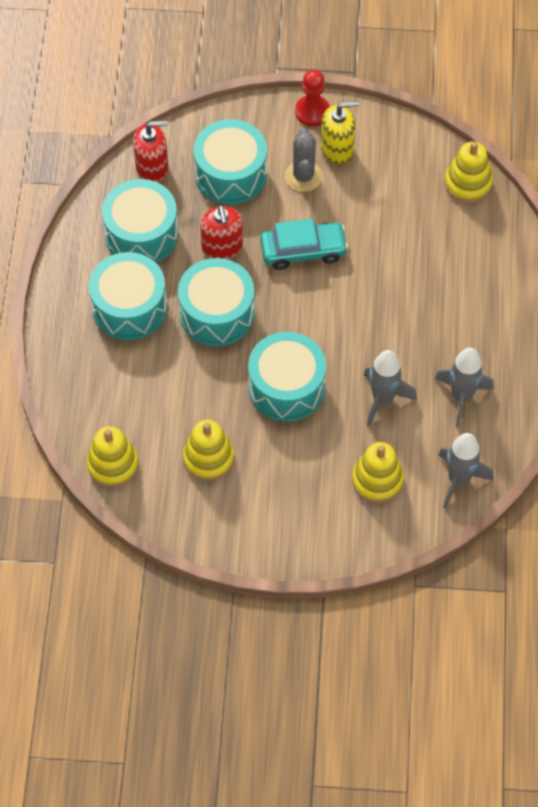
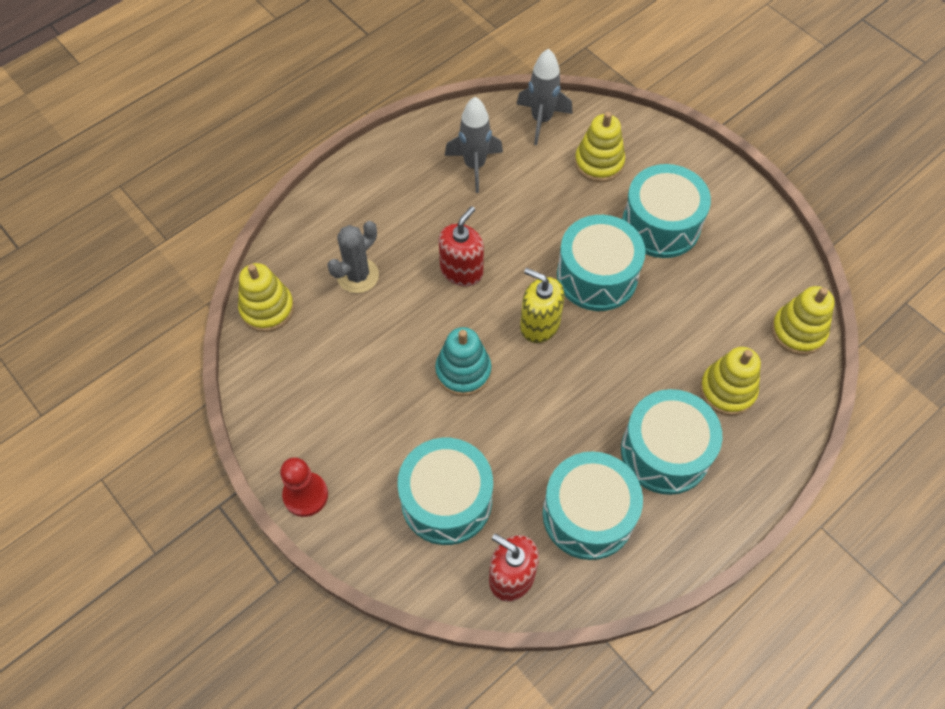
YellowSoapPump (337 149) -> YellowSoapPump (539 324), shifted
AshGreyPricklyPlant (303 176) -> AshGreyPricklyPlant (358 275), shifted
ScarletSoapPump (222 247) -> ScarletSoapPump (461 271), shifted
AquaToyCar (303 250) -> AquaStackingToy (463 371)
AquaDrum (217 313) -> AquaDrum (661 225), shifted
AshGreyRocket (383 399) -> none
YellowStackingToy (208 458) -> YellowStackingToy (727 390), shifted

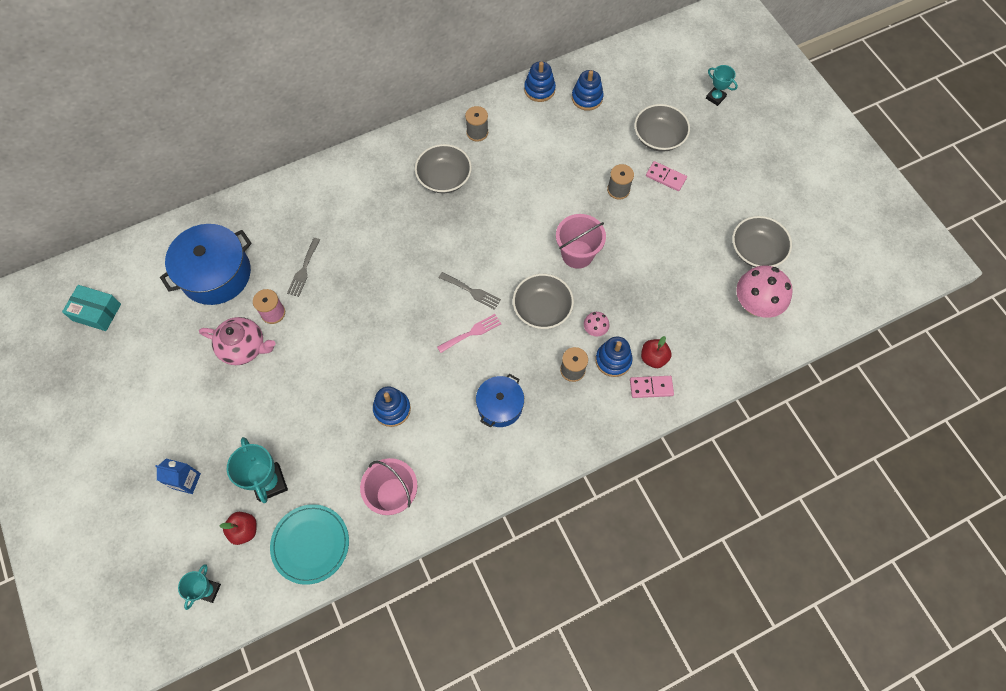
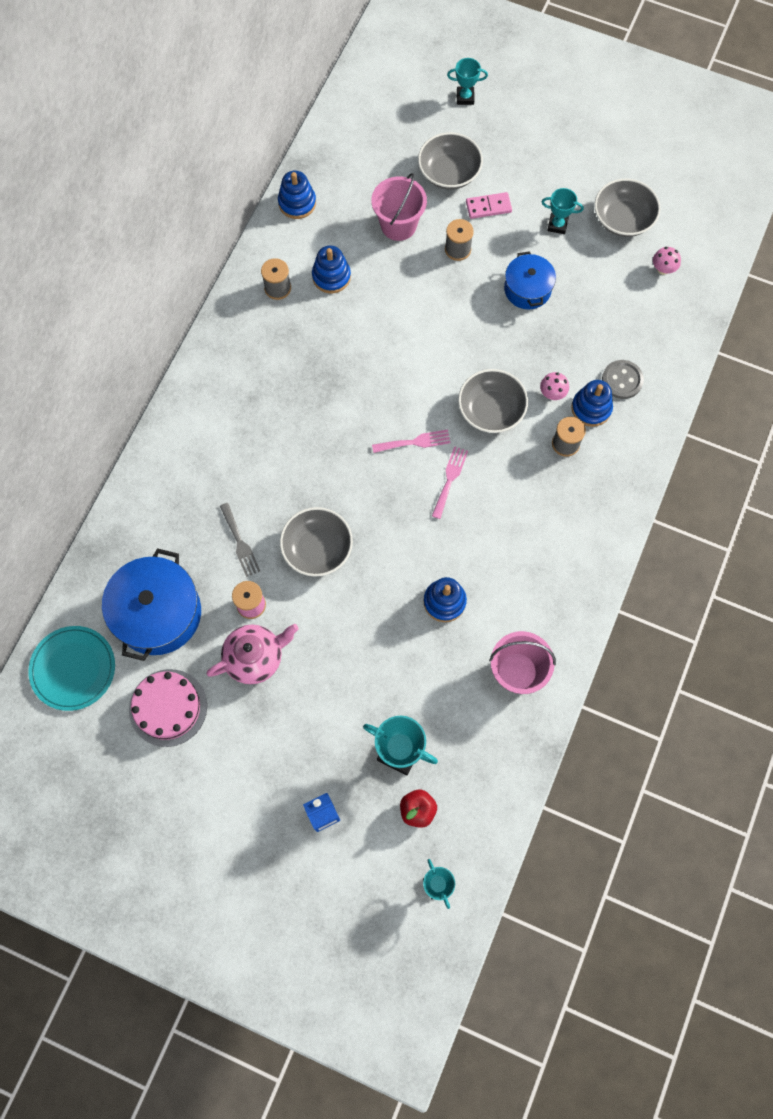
CobaltStackingToy (587 98) -> CobaltStackingToy (331 276), shifted
AshGreyBowl (444 178) -> AshGreyBowl (317 548), shifted
RosePinkSandBucket (577 254) -> RosePinkSandBucket (398 225), shifted
RosePinkToadstool (755 305) -> RosePinkToadstool (663 269), x0.48
AshGreyTableFork (472 291) -> RosePinkTableFork (415 442)
AquaParcel (97 312) -> none
ScarletApple (653 358) -> AshGreyButton (622 380)
CobaltPot (500 406) -> CobaltPot (527 289), shifted
RosePinkDominoTile (651 387) -> none
AquaDinnerPlate (310 544) -> AquaDinnerPlate (73 669), shifted
none -> AquaAwardCup (557 225)
none -> RosePinkLayerCake (168 707)

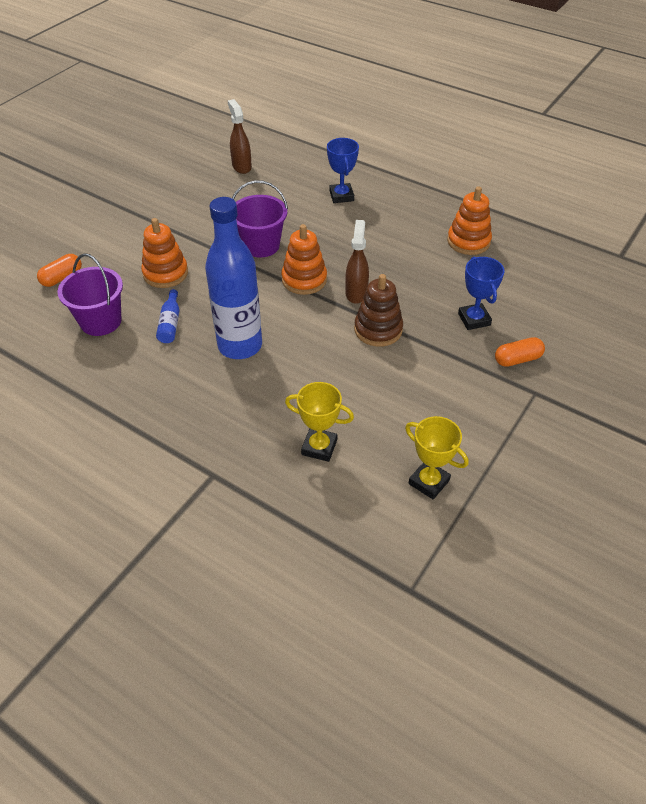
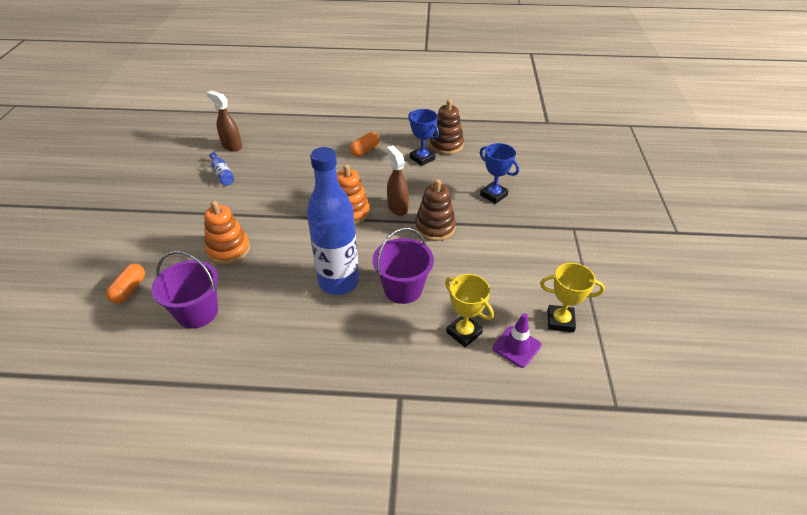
CobaltAwardCup (341 196) -> CobaltAwardCup (422 158), shifted
PurpleSandBucket (261 245) -> PurpleSandBucket (403 289), shifted
BrightOrangeStackingToy (468 241) -> BrownStackingToy (446 145)
CobaltBottle (170 323) -> CobaltBottle (222 174), shifted
BrightOrangeCapsule (517 359) -> BrightOrangeCapsule (365 150), shifted
YellowAwardCup (319 447) -> YellowAwardCup (464 333), 60 degrees clockwise
none -> PurpleSafetyCone (516 346)

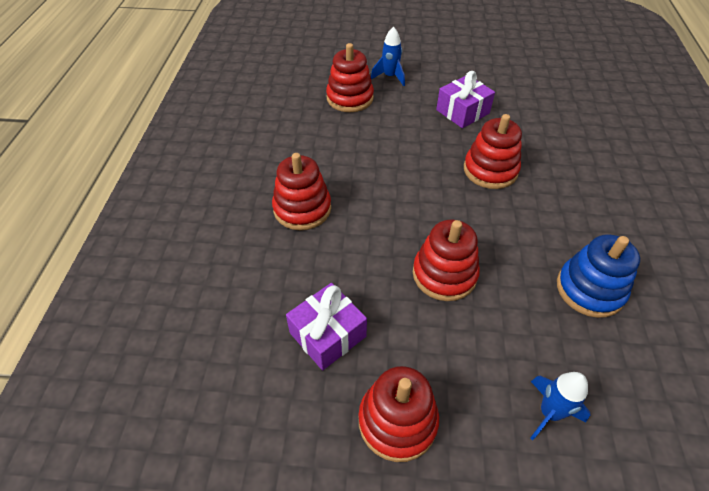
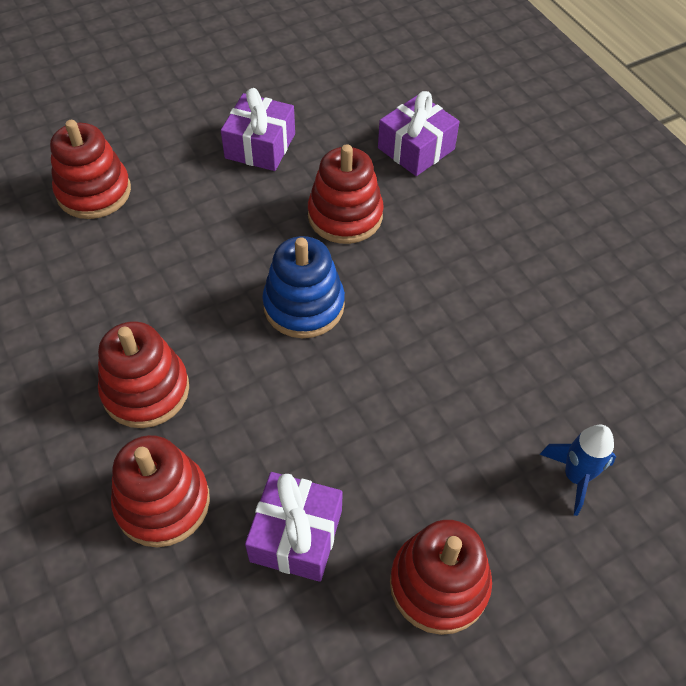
CobaltRocket (390 77) -> none
ScarletStackingToy (444 274) -> ScarletStackingToy (162 502), shifted
CobaltStackingToy (589 289) -> CobaltStackingToy (304 305), shifted
none -> PurpleGift (416 148)

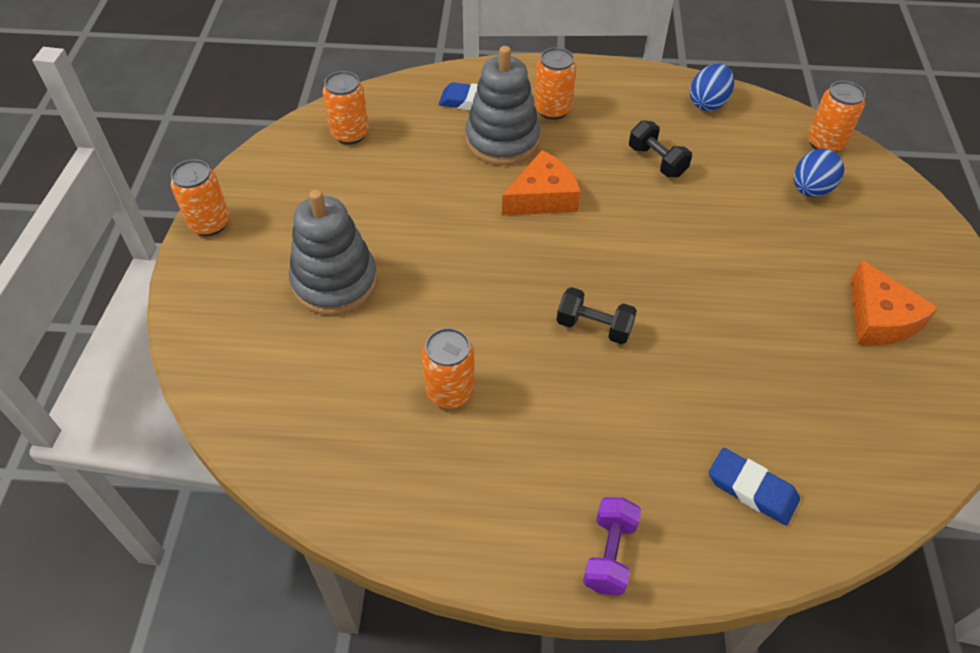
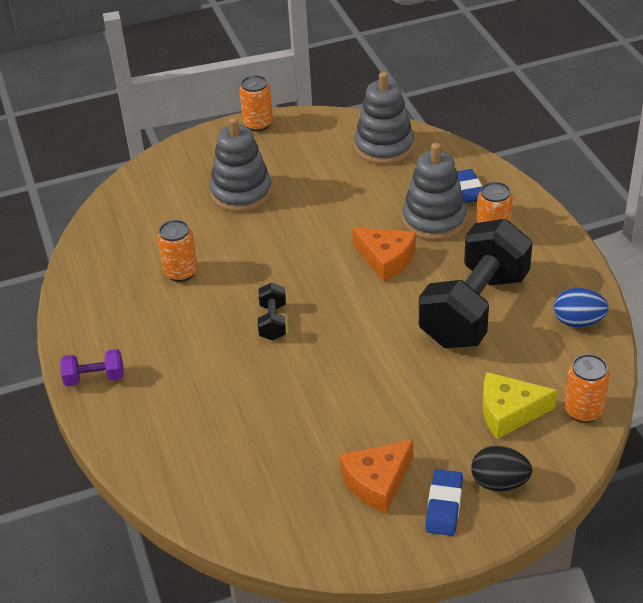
BrightOrangeCan (350 134) -> AshGreyStackingToy (384 147)
BlackHandWeight (657 161) -> BlackHandWeight (474 309), x2.40
CobaltEgg (810 190) -> YellowPieceOfCheese (509 412)
CobaltGumEraser (752 489) -> CobaltGumEraser (444 506), shifted
none -> BlackEgg (499 482)

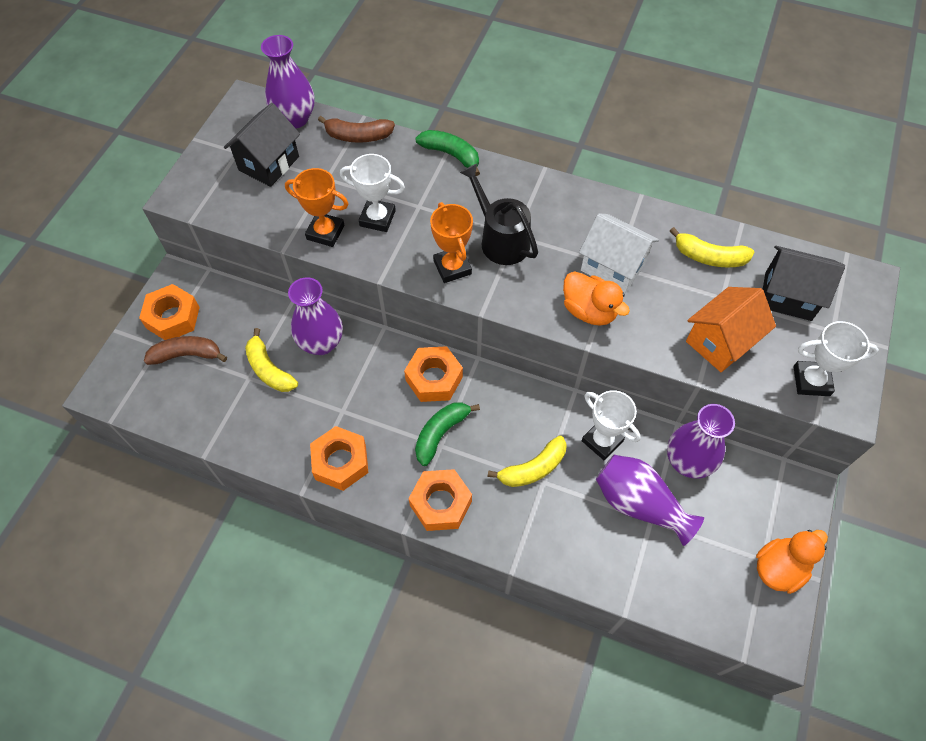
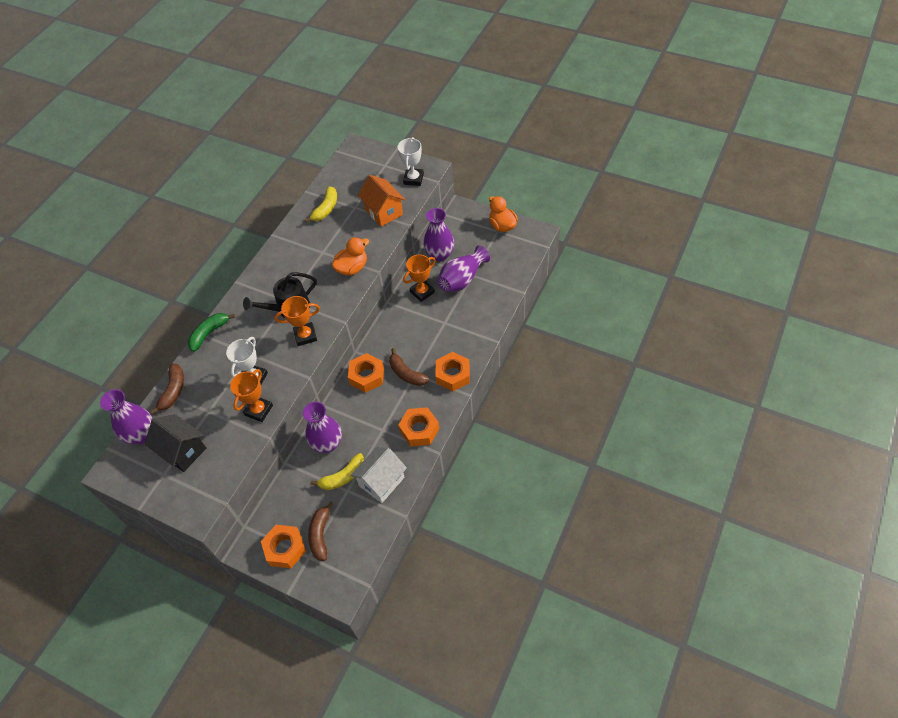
WhiteHouse (613 267) -> WhiteHouse (381 481), shifted
BlackHouse (788 296) -> none
WhiteAwardCup (602 441) -> BrightOrangeAwardCup (422 292)
LeafGreenToyBanana (441 433) -> BrownToyBanana (406 373)
YellowToyBanana (533 468) -> none

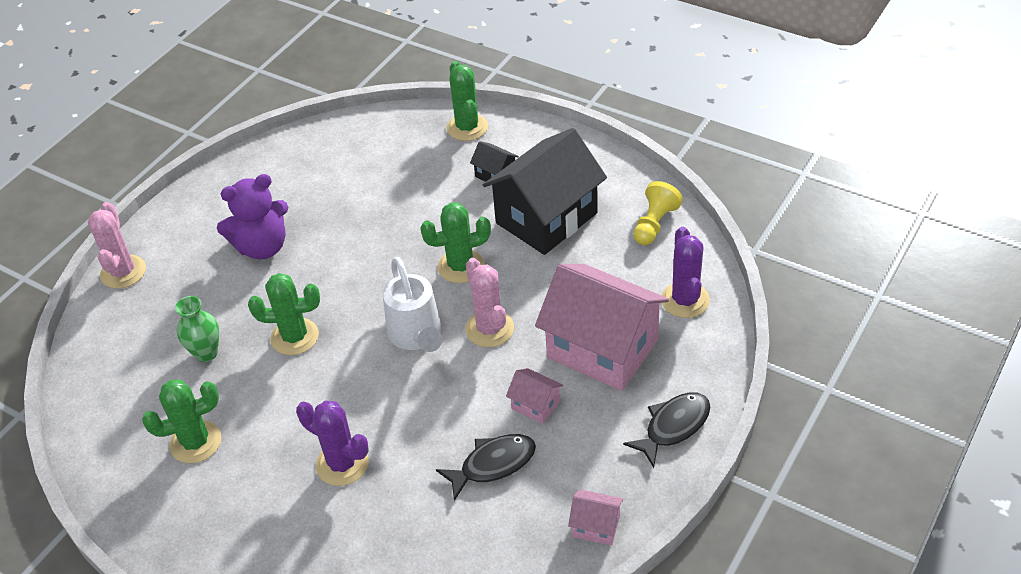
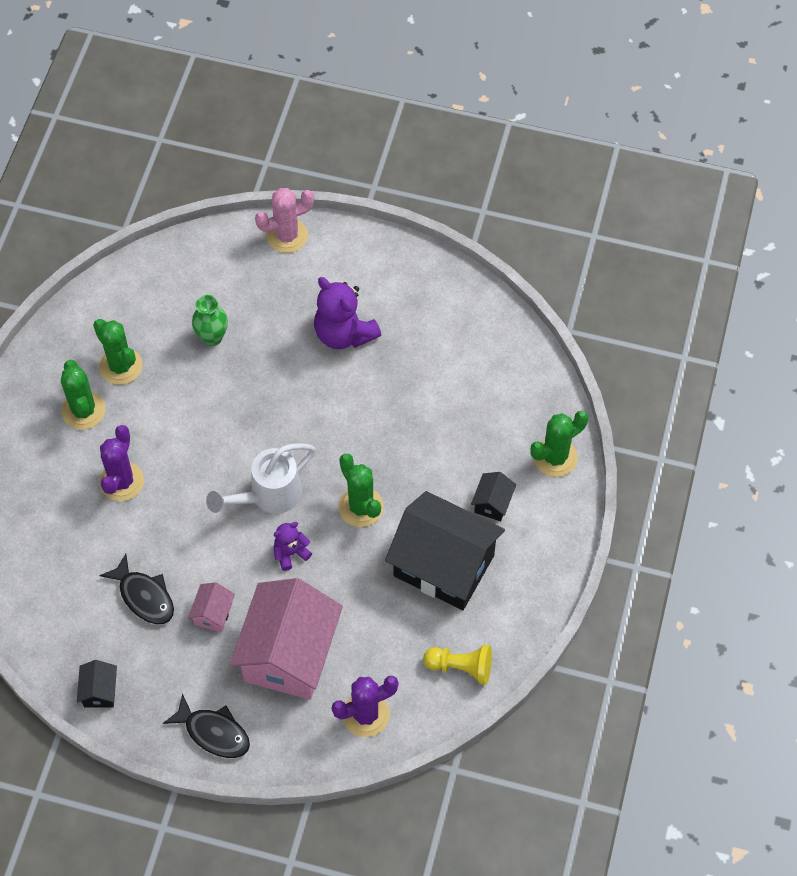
RosePinkPricklyPlant (489 329) -> PurpleTeddyBear (290 553)
LeafGreenPricklyPlant (294 337) -> LeafGreenPricklyPlant (83 410), shifted
RosePinkHouse (596 526) -> BlackHouse (100 691)

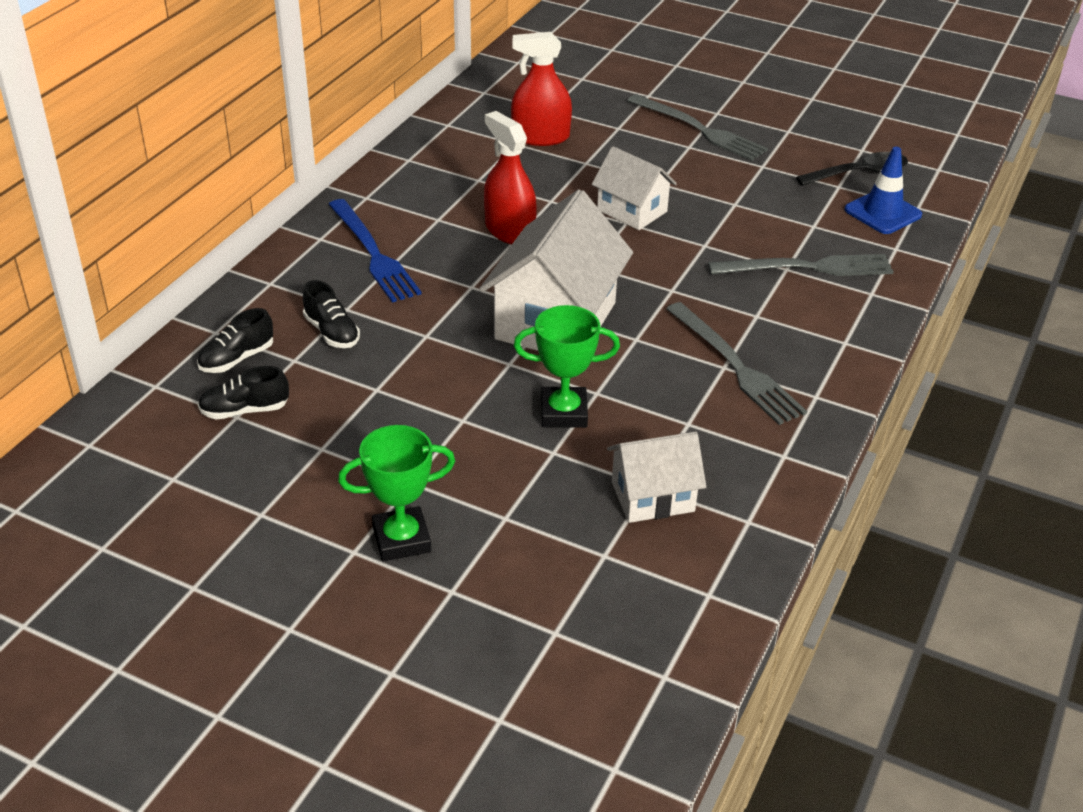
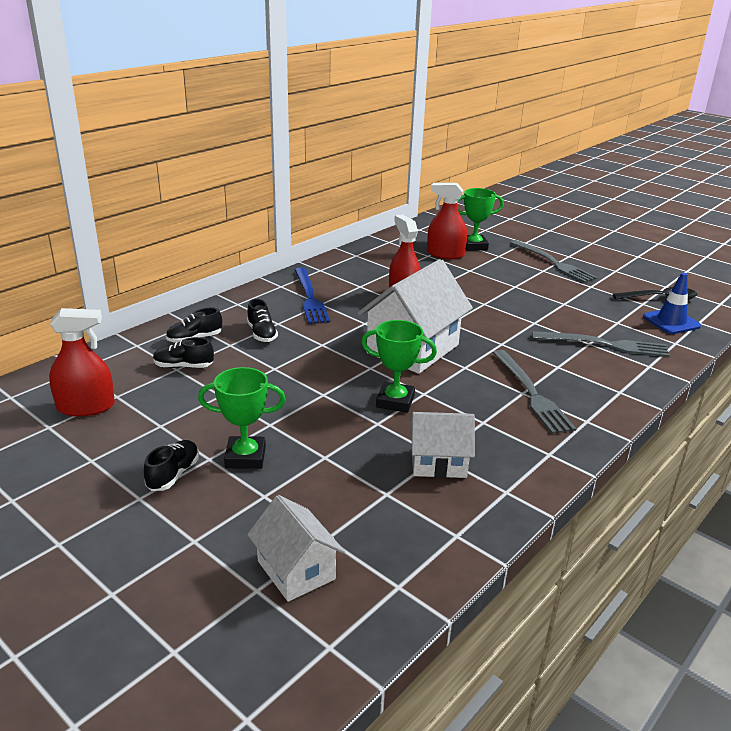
WhiteHouse (632 211) -> WhiteHouse (296 570), shifted
none -> LeafGreenAwardCup (474 246)
none -> ScarletSprayCleaner (86 407)
none -> BlackSneaker (173 474)

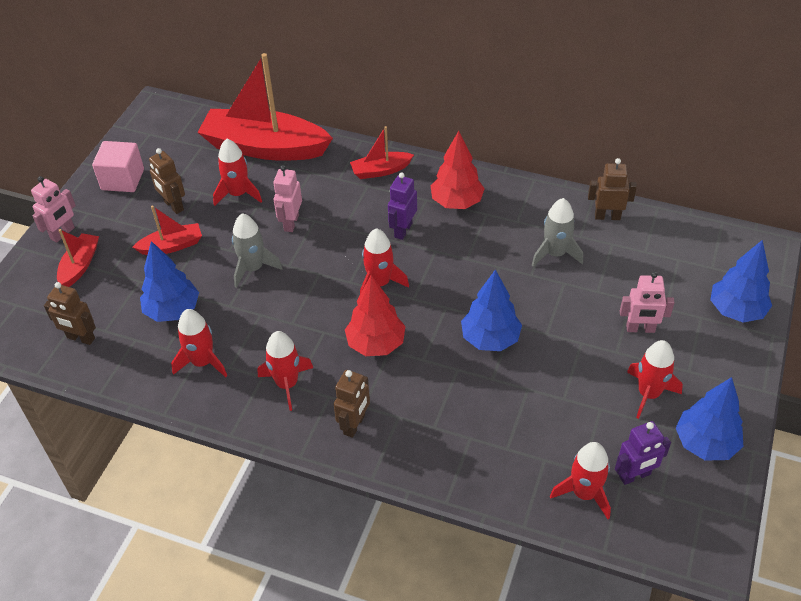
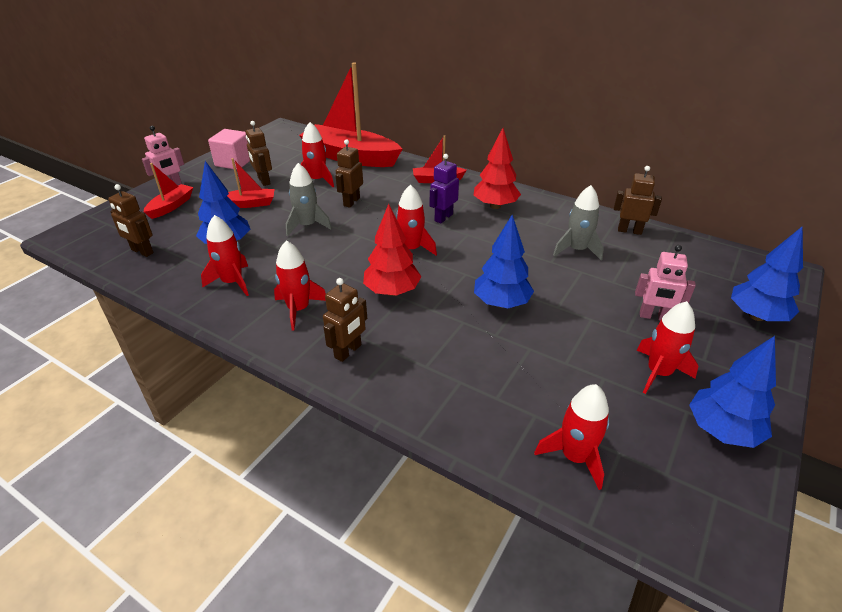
RosePinkRobotFigure (291 223) -> BrownRobotFigure (351 202)
PurpleRobotFigure (635 476) -> none

